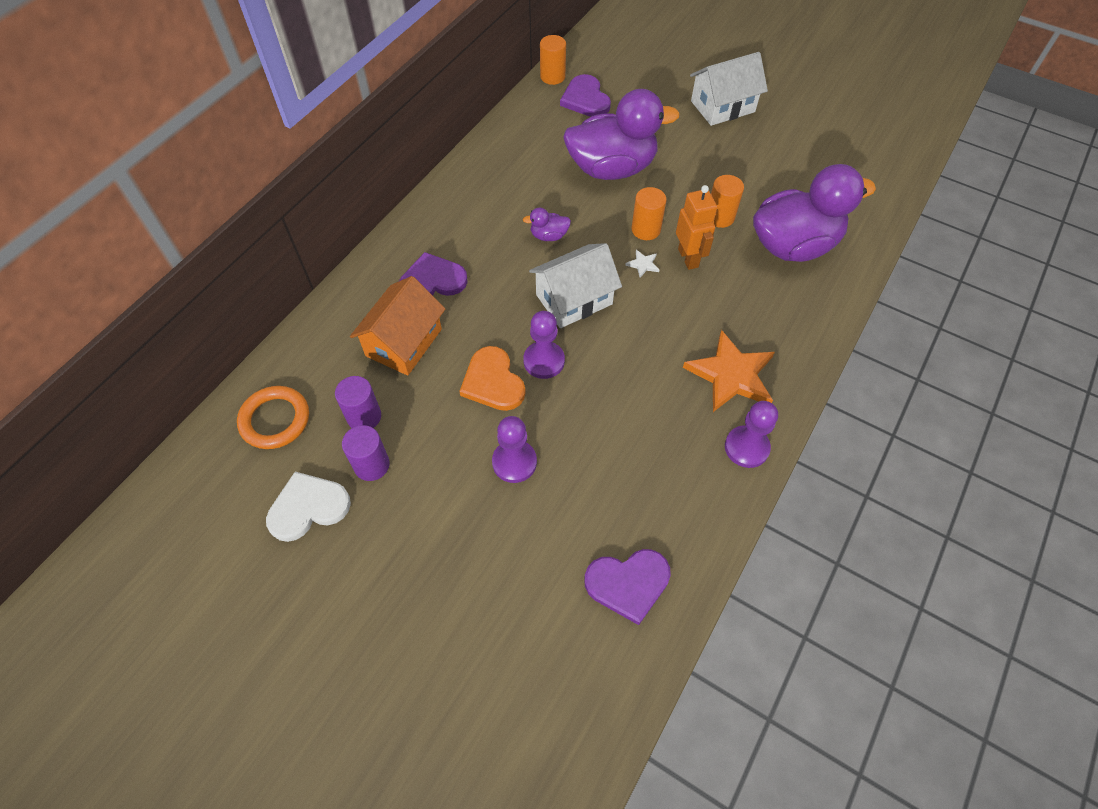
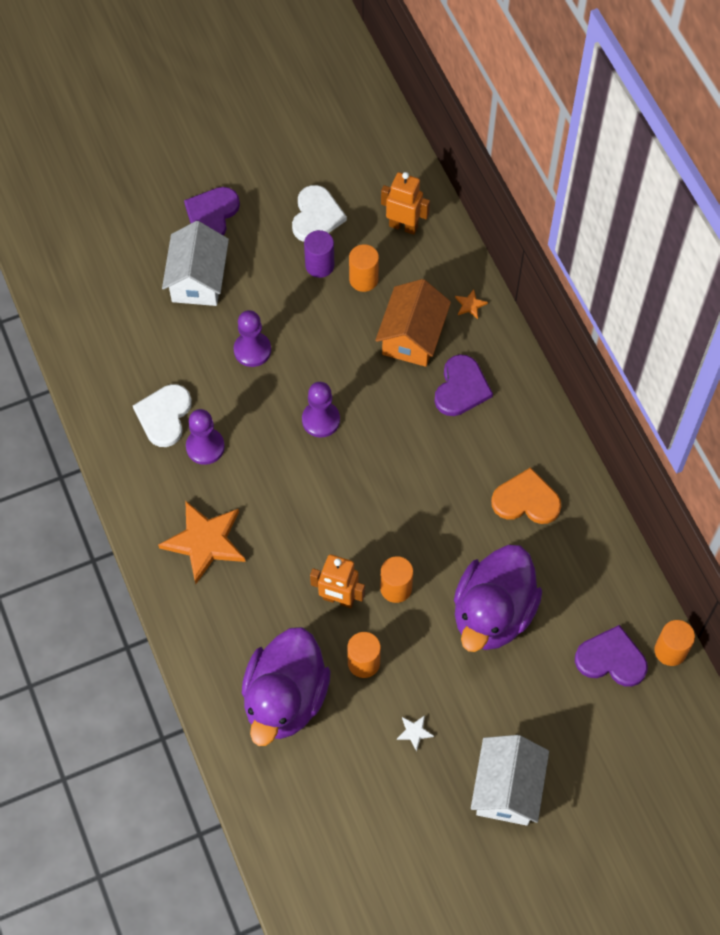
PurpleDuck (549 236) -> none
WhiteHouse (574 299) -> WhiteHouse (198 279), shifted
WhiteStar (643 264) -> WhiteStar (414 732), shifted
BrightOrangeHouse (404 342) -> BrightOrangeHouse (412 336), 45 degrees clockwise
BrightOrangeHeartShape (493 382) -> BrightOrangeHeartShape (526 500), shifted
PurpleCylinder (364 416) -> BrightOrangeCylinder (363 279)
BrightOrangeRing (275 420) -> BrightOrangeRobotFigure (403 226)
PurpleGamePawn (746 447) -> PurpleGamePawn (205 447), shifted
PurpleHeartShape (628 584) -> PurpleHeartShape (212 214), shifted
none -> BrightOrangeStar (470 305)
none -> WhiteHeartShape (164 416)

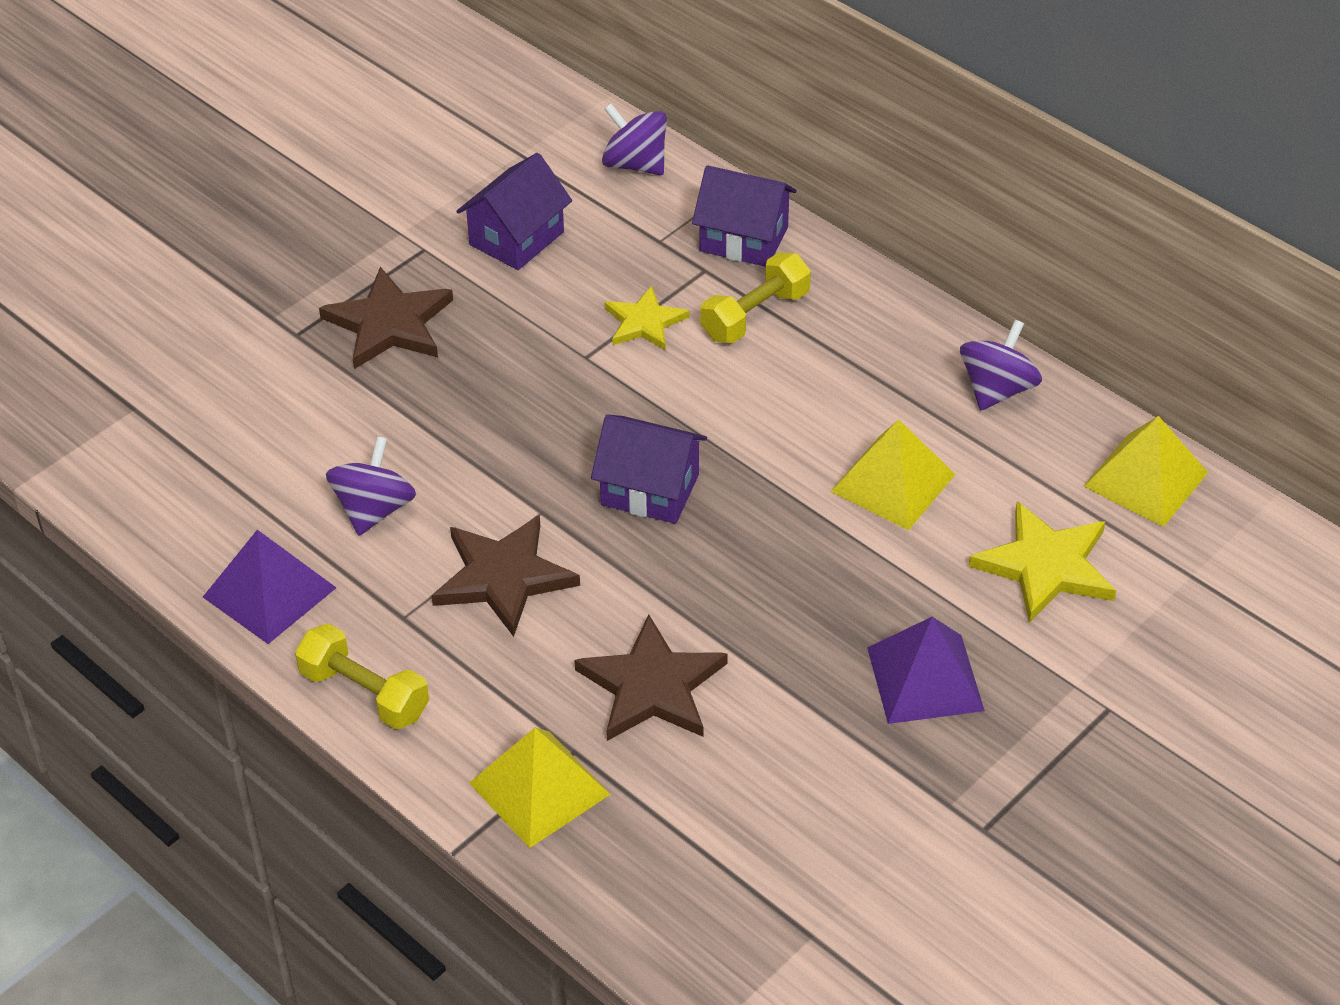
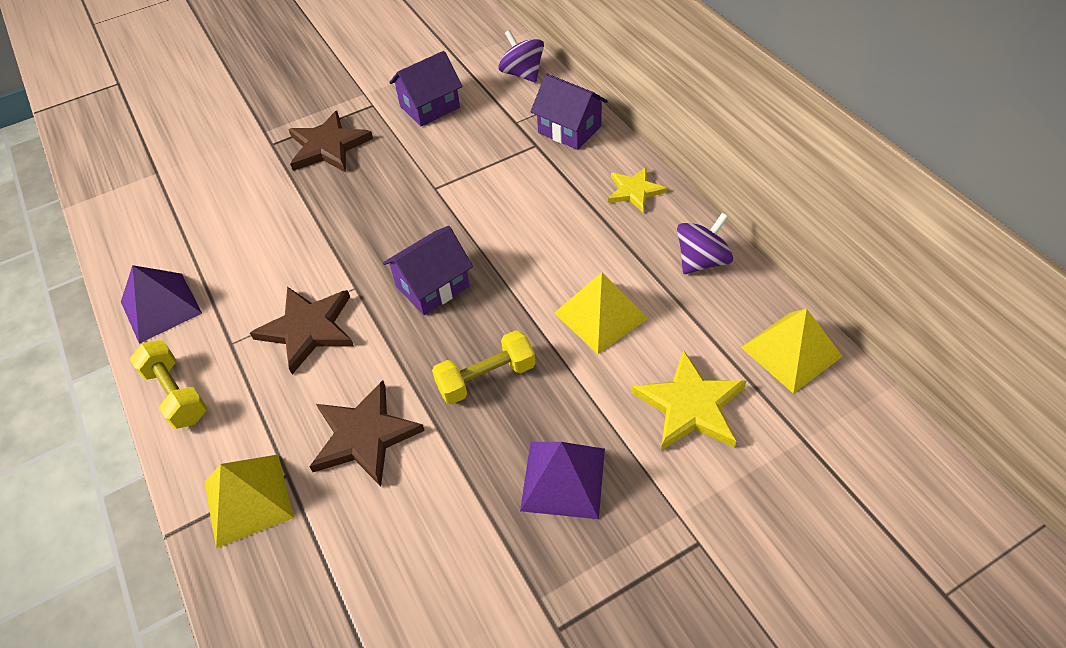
YellowHandWeight (755 315) -> YellowHandWeight (486 378), shifted
YellowStar (645 322) -> YellowStar (634 191), shifted
PurpleHouse (650 490) -> PurpleHouse (432 286), 75 degrees counterclockwise
PurpleWhirligig (374 510) -> none

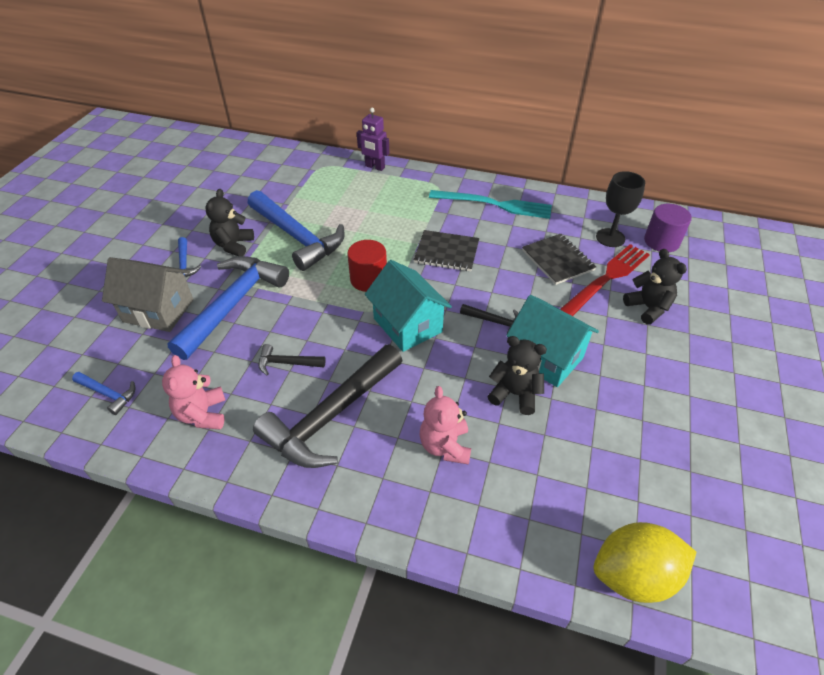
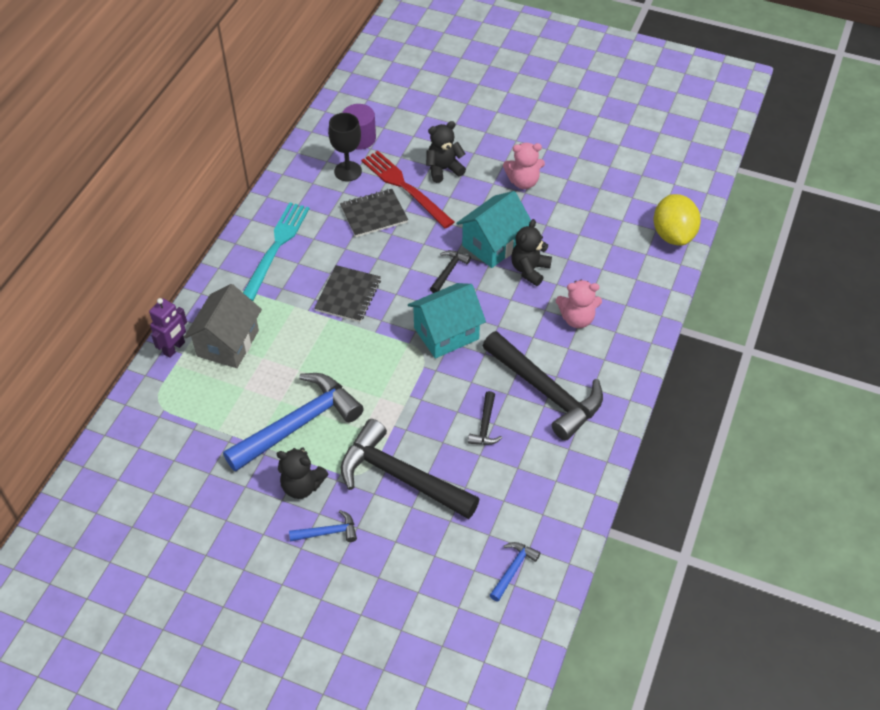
ScarletCylinder (368 279) -> none
CobaltCarpenter'sHammer (233 304) -> BlackCarpenter'sHammer (401 477)
AshGreyHouse (158 311) -> AshGreyHouse (228 343), shifted
RosePinkTeddyBear (202 414) -> RosePinkTeddyBear (523 182), shifted

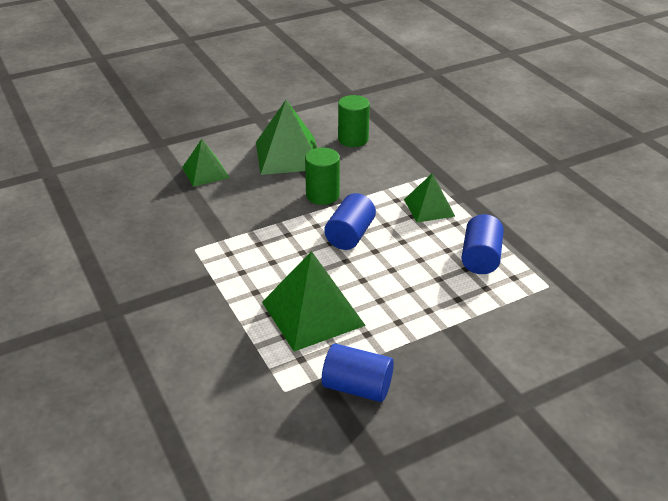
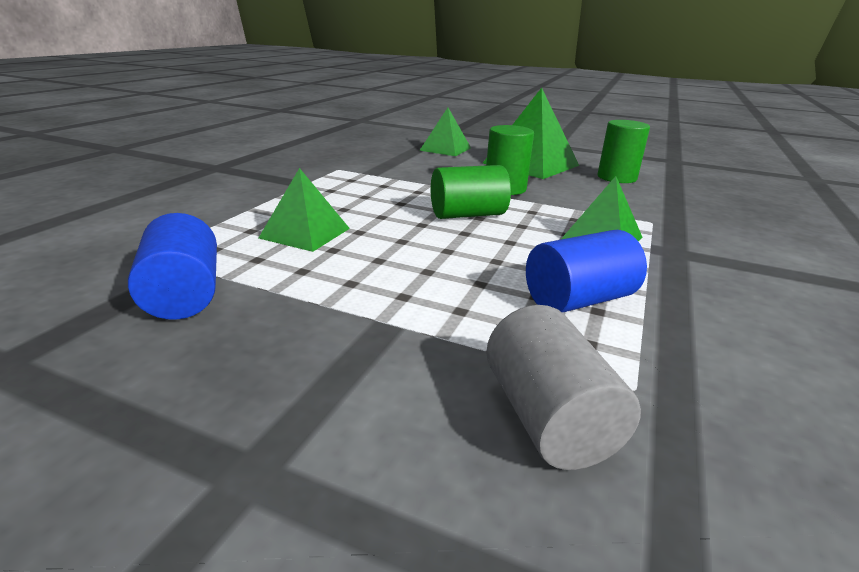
CobaltCylinder (350 235) -> LeafGreenCylinder (467 215)
LeafGreenSolidPyramid (312 313) -> LeafGreenSolidPyramid (305 233), x0.61
none -> AshGreyCylinder (548 418)

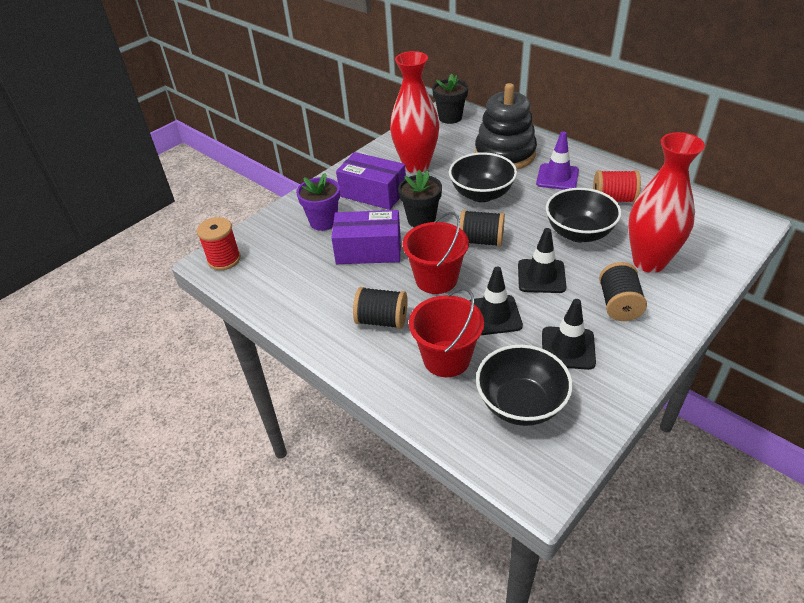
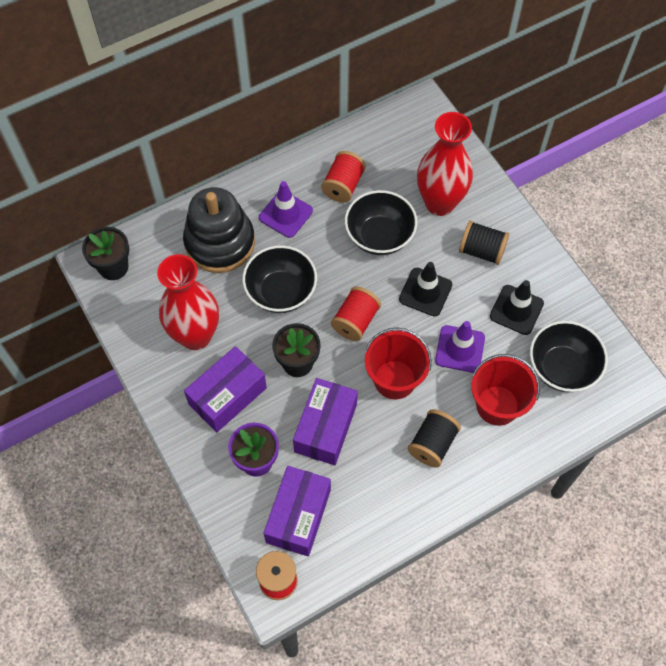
BlackSpool (481 241) -> ScarletSpool (355 321)
BlackSafetyCone (494 315) -> PurpleSafetyCone (460 349)
none -> PurpleParcel (298 516)

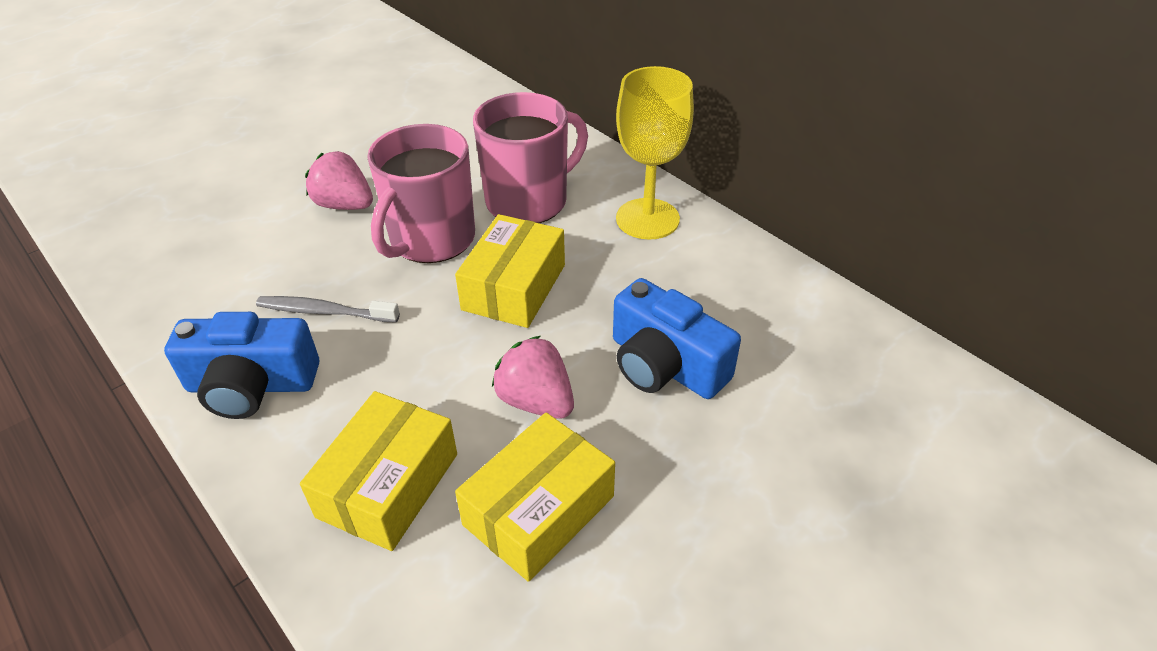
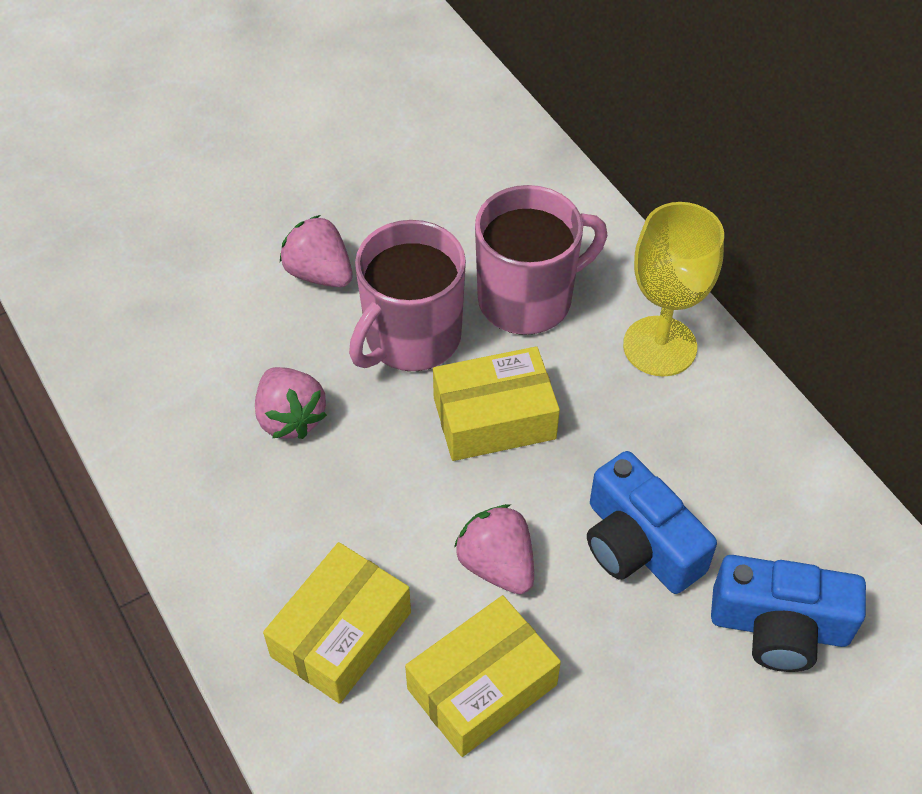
YellowParcel (514 287) -> YellowParcel (494 418), 45 degrees clockwise
AshGreyDentalBrush (324 312) -> RosePinkToyStrawberry (290 418)
CobaltPhotoCamera (252 385) -> CobaltPhotoCamera (779 626), shifted

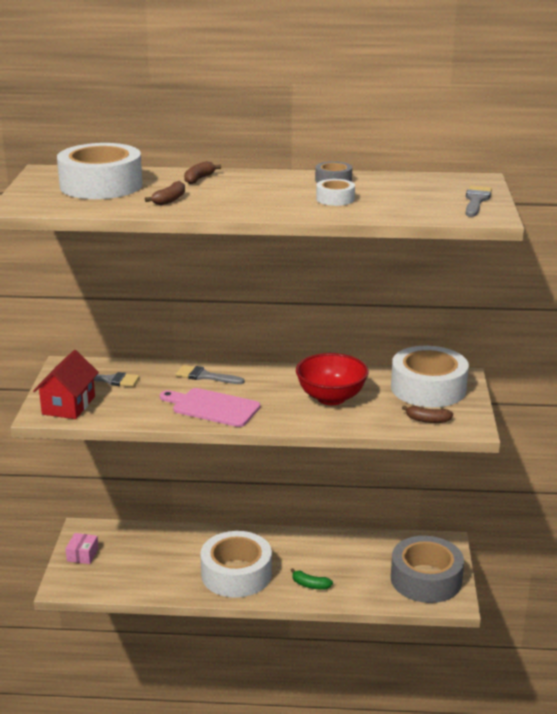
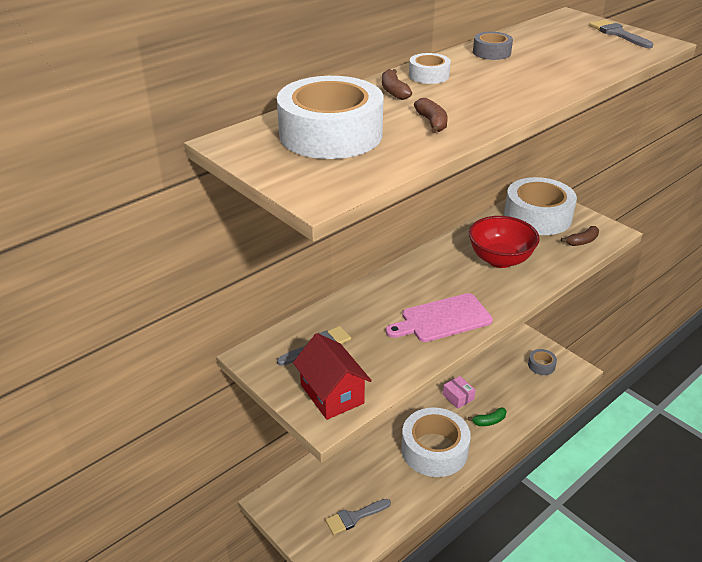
WhiteTape (335 199) -> WhiteTape (429 75), shifted
AshGreyPaintbrush (205 376) -> AshGreyPaintbrush (354 517), shifted
RosePinkParcel (82 554) -> RosePinkParcel (458 397), shifted
AshGreyTape (426 579) -> AshGreyTape (541 365), x0.45

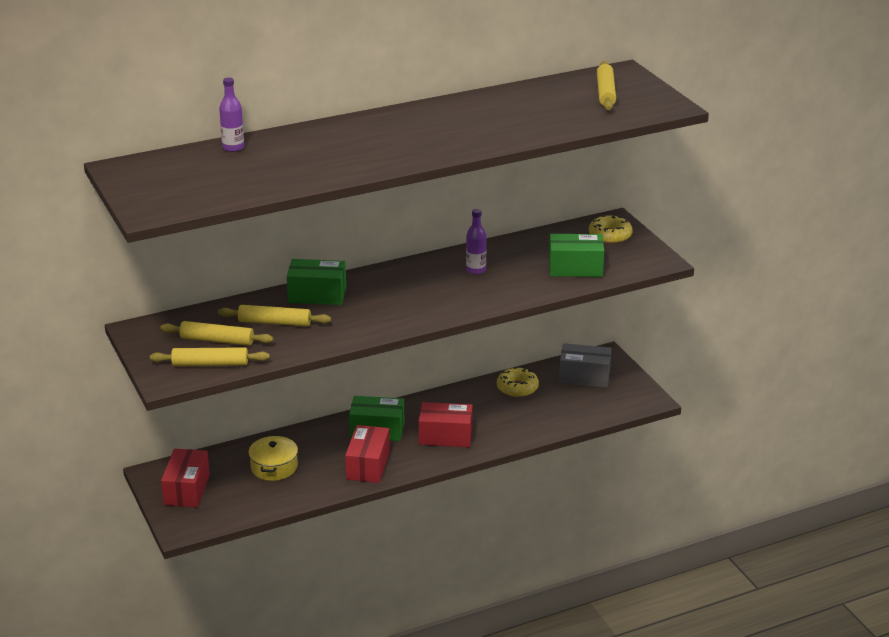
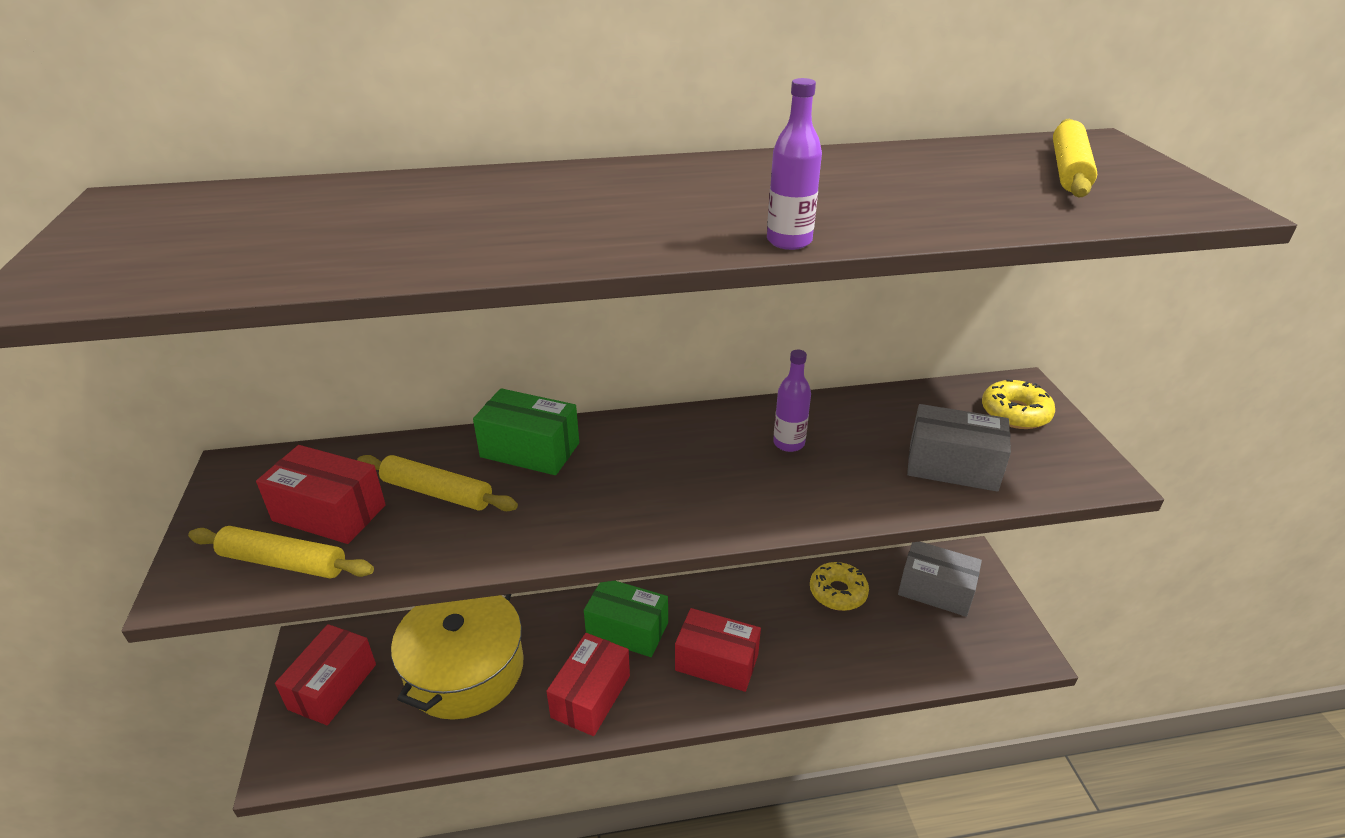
PurpleBottle (233 147) -> PurpleBottle (789 241), shifted
LeafGreenParcel (575 268) -> AshGreyParcel (952 466)
YellowRollingPin (217 340) -> ScarletParcel (329 513)
YellowPot (274 467) -> YellowPot (465 669), x1.78

